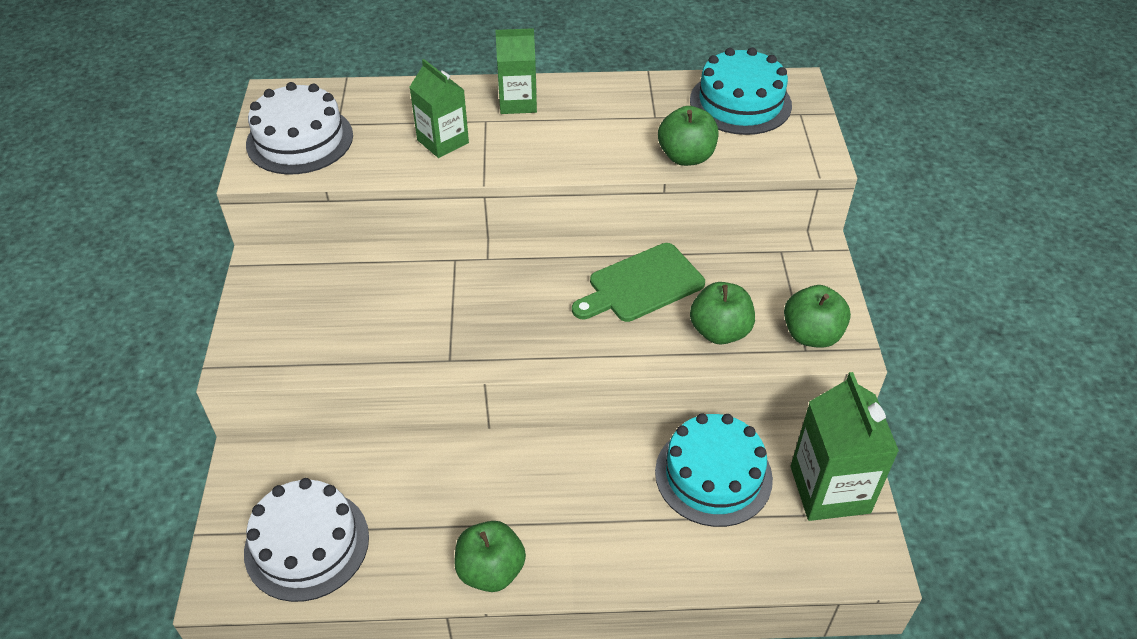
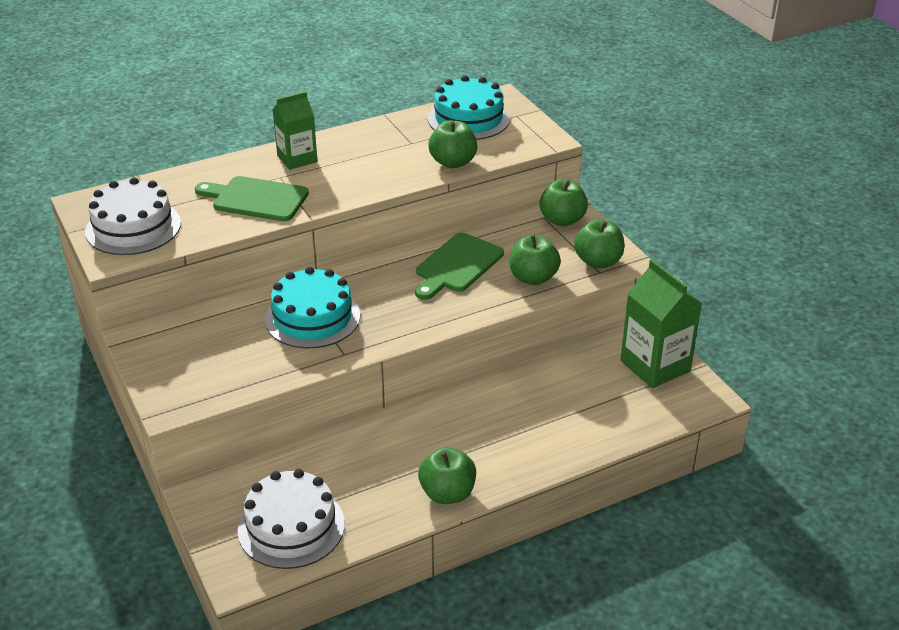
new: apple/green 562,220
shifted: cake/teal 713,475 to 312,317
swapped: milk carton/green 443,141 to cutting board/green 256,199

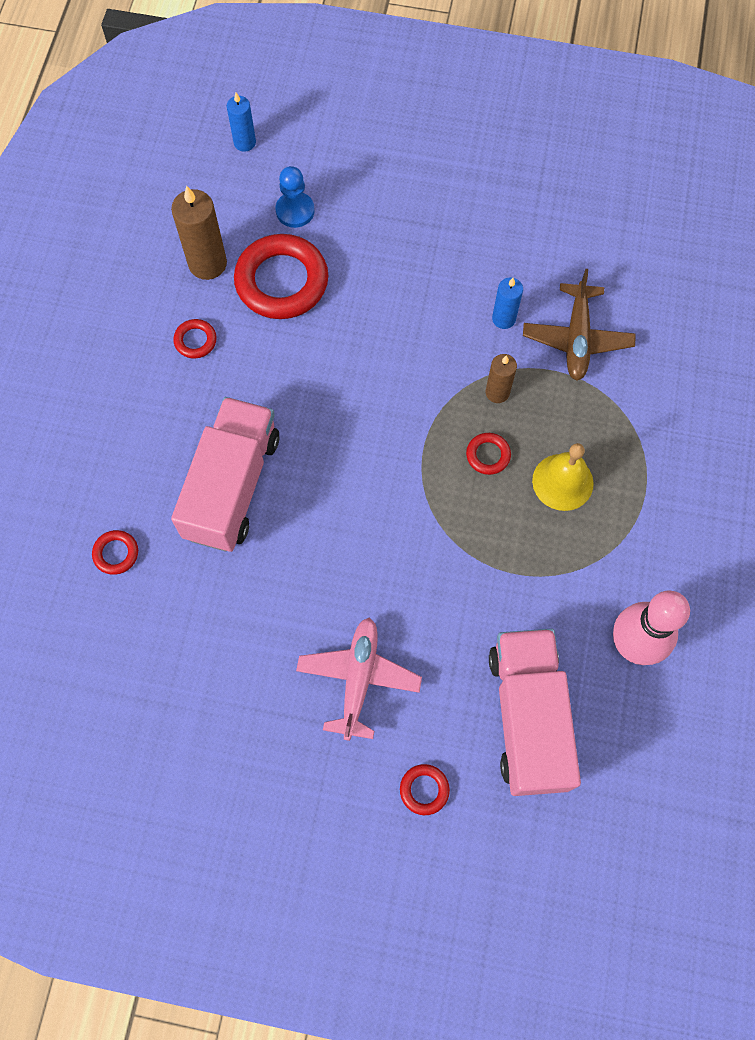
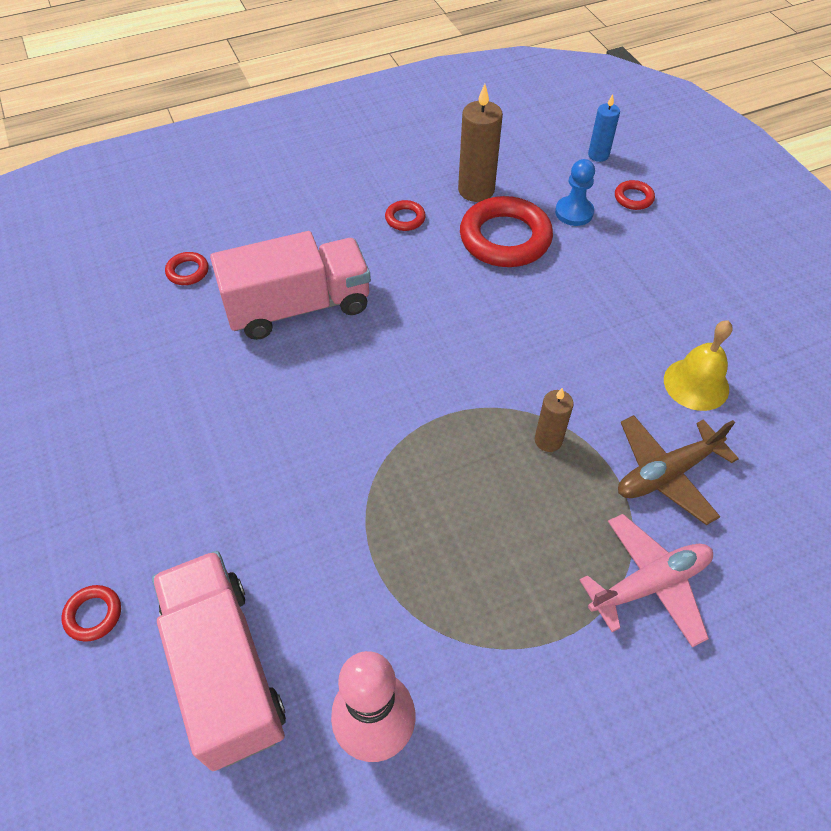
gone: pillar candle/royal blue 503,319
shifted: aeroplane/rosy 358,679 to 649,584; torus/crimson 488,455 to 633,198; school bell/bright yellow 562,482 to 696,384
rotated: truck/rosy 528,717 = 225,669 75 degrees counterclockwise

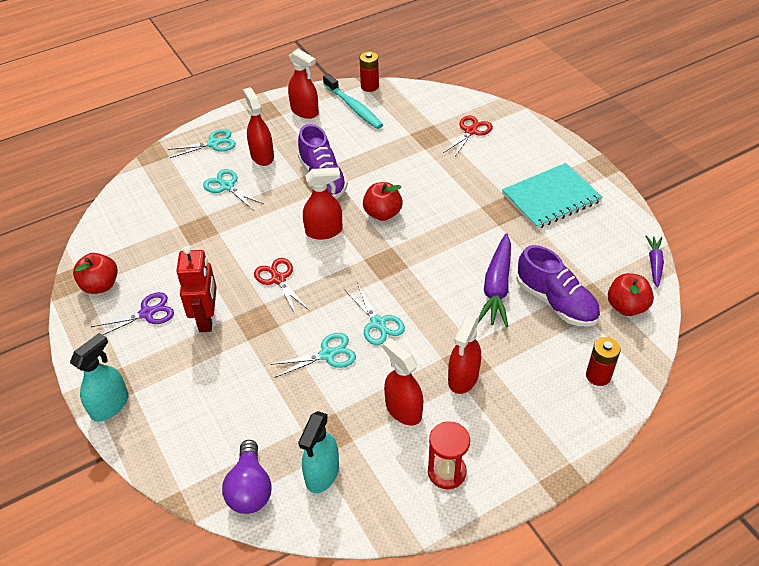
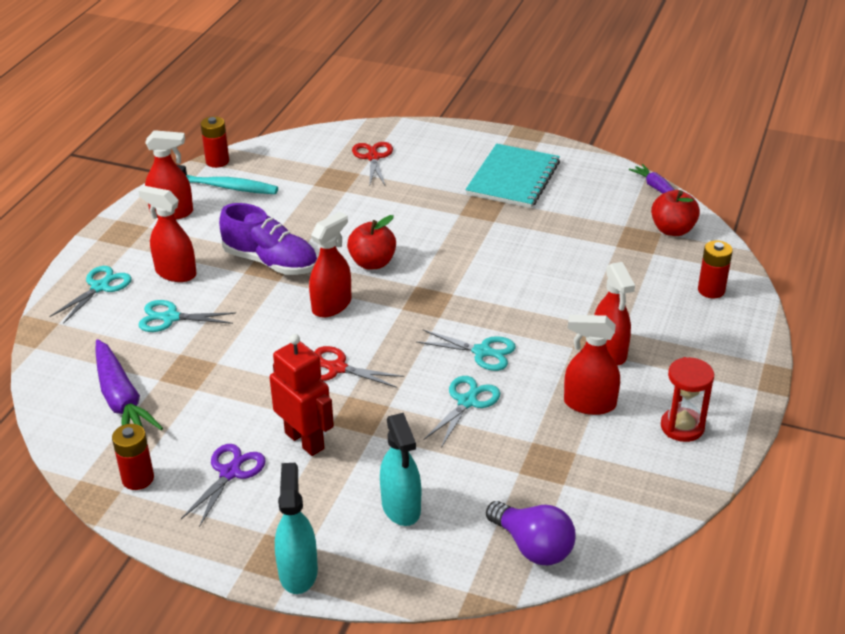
gone: sneaker/violet 556,302
shifted: spray cleaner/teal 322,473 to 401,507; carrot/violet 497,287 to 121,400
swapped: apple/crimson 100,285 to battery/crimson 138,478

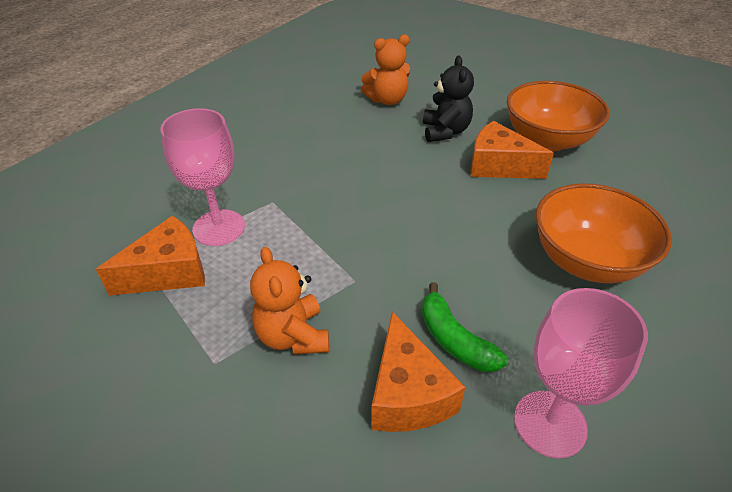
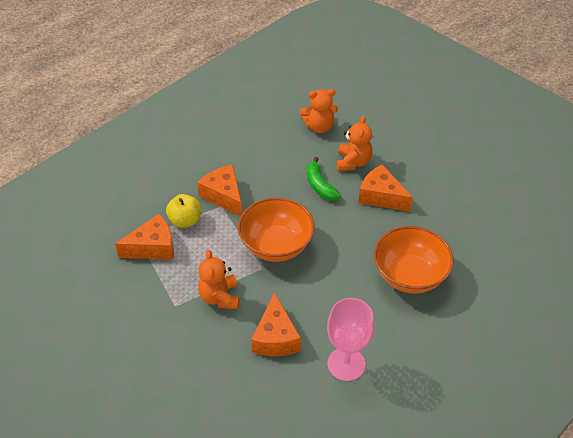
new: cheese wedge/orange 224,196
shifted: toy banana/green 454,340 to 320,185; bowl/orange 547,140 to 276,245
swapped: wine glass/rosy 219,228 to apple/bright yellow 185,221
repainted: stuffed bear/jet-black 445,132 to stuffed bear/orange 353,162

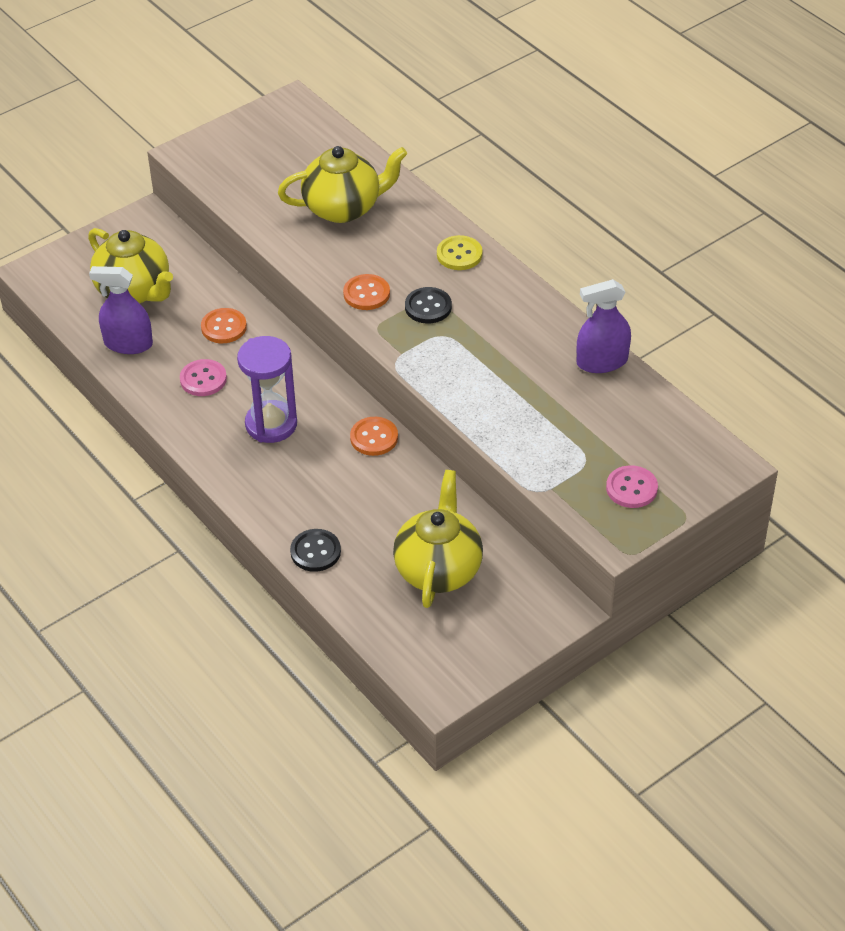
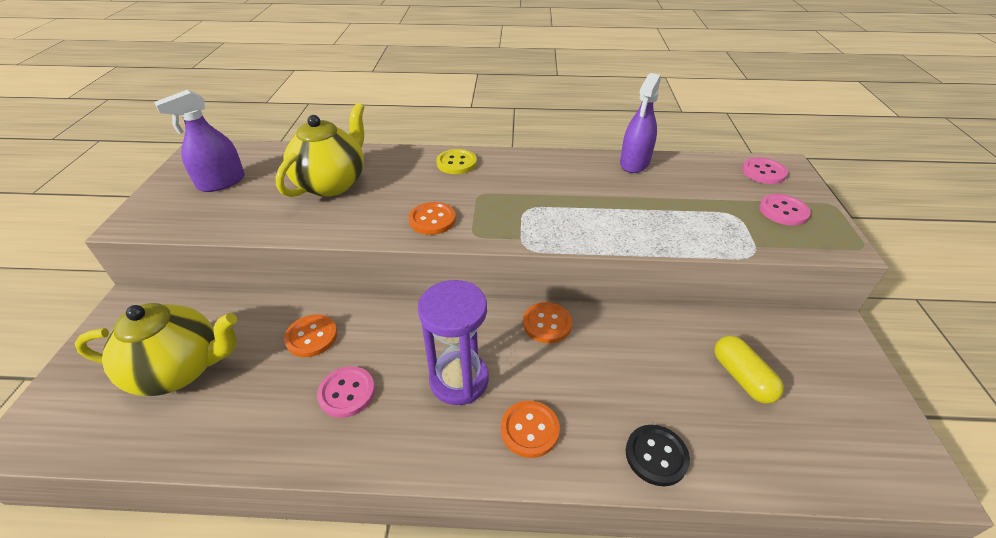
gone: shirt button/jet-black 428,307
new: shirt button/orange 529,430; shirt button/rosy 763,172
shifted: spray cleaner/violet 128,344 to 221,182
swapped: teapot/bright yellow 438,569 to pill/bright yellow 742,377

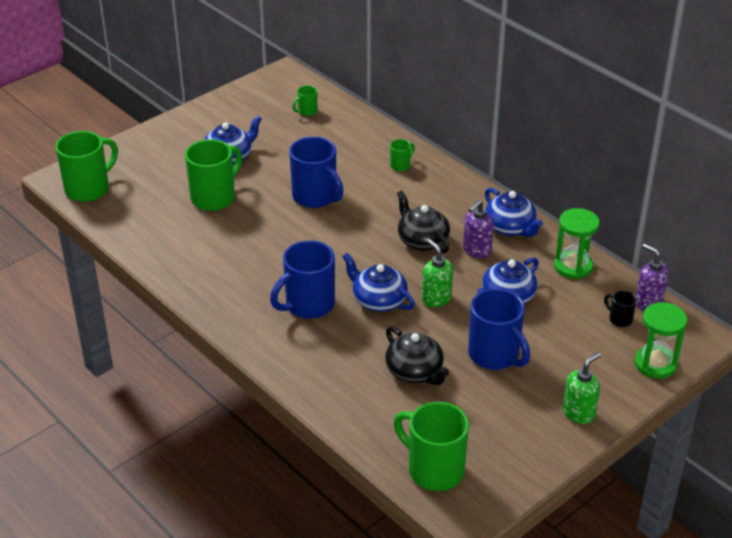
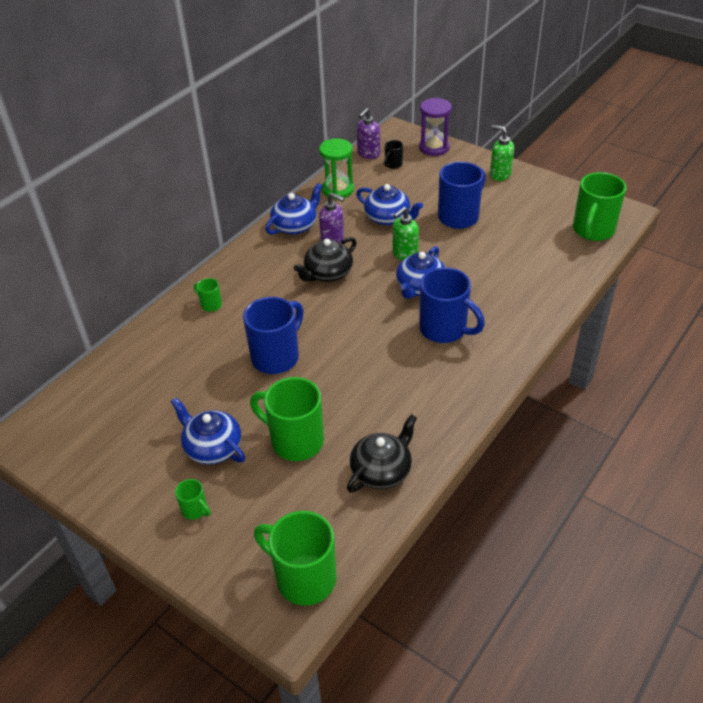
shifted: coffee mug/green 307,111 to 195,510; teapot/jet-black 415,371 to 382,470
repainted: sandglass/green 655,364 to sandglass/violet 434,147

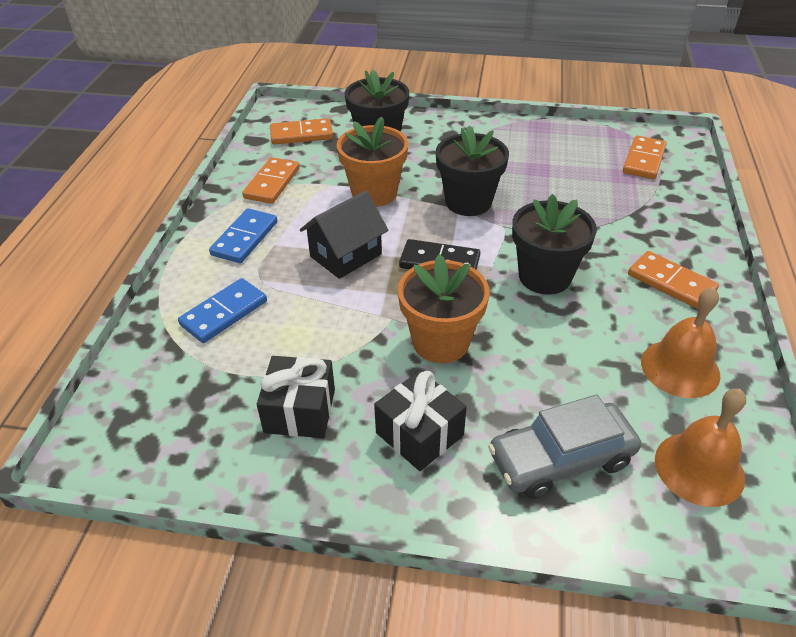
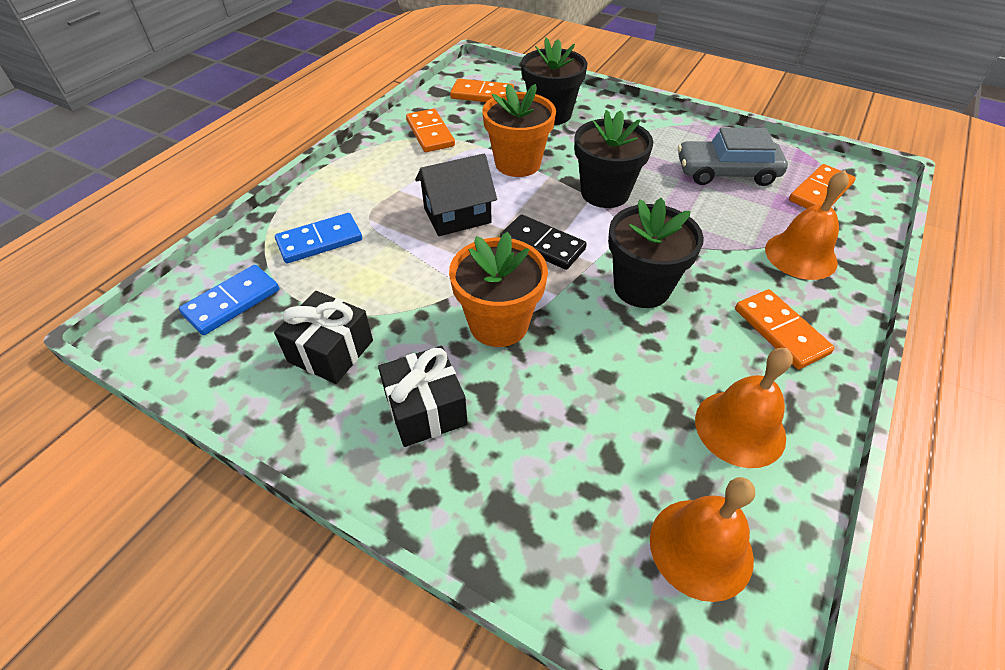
new: school bell/orange 800,255
shifted: domino/royal blue 245,238 to 232,302; automobile/ash-grey 561,459 to 726,172
rotated: domino/orange 272,183 = 430,133 60 degrees counterclockwise

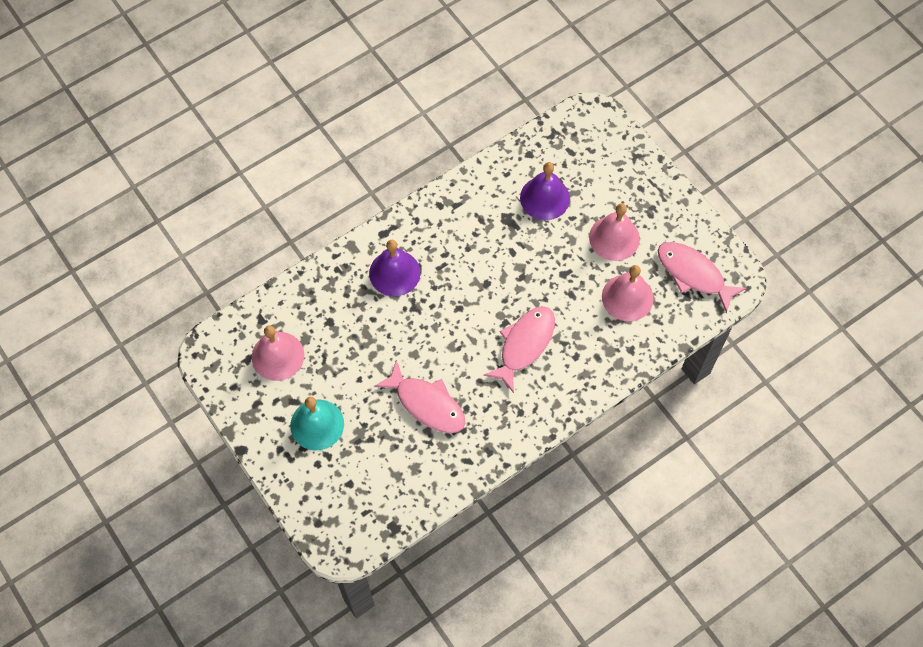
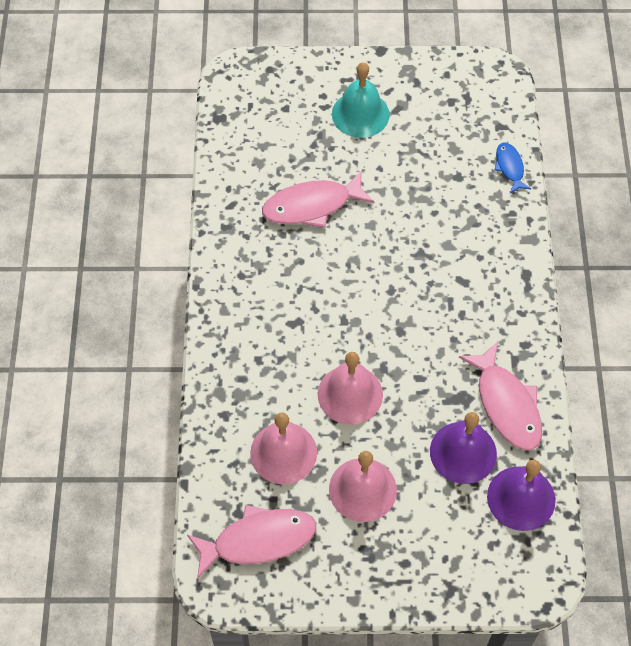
new: toy fish/royal blue 510,167
shifted: school bell/rosy 278,356 to 350,394; school bell/violet 394,273 to 521,498; toy fish/rosy 524,345 to 506,404

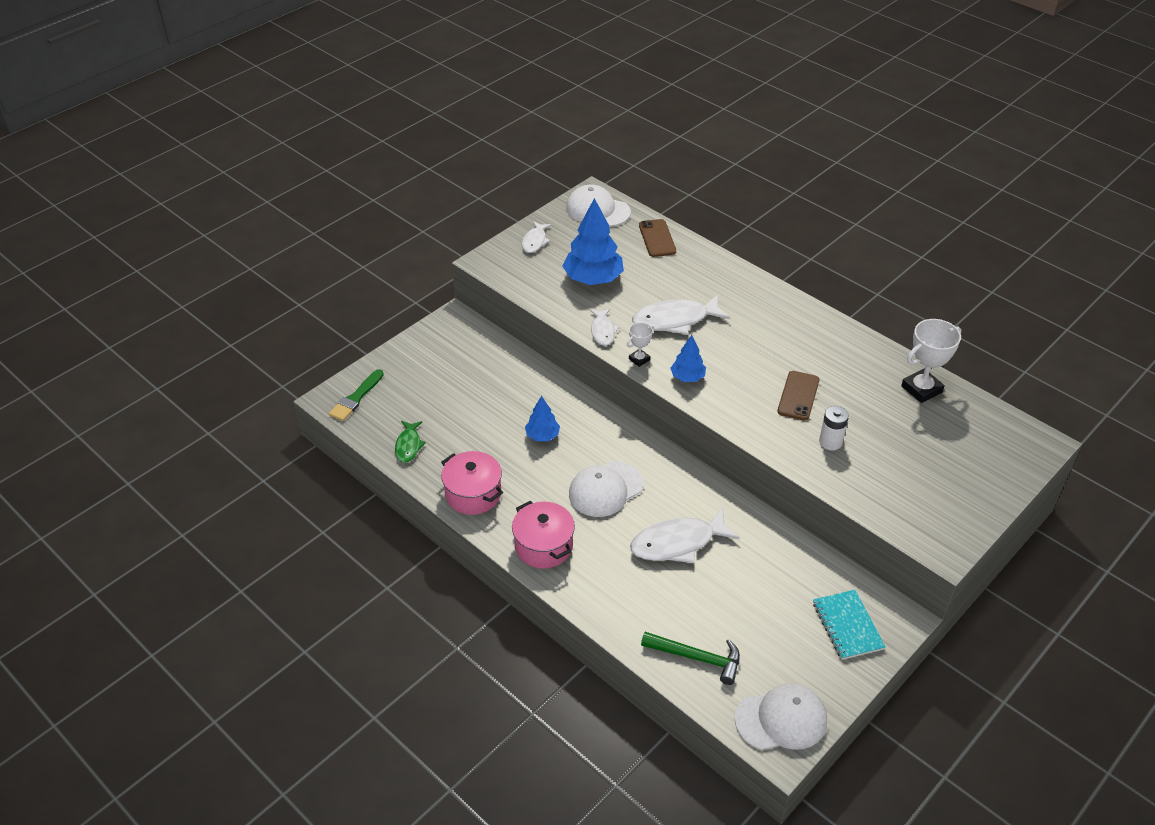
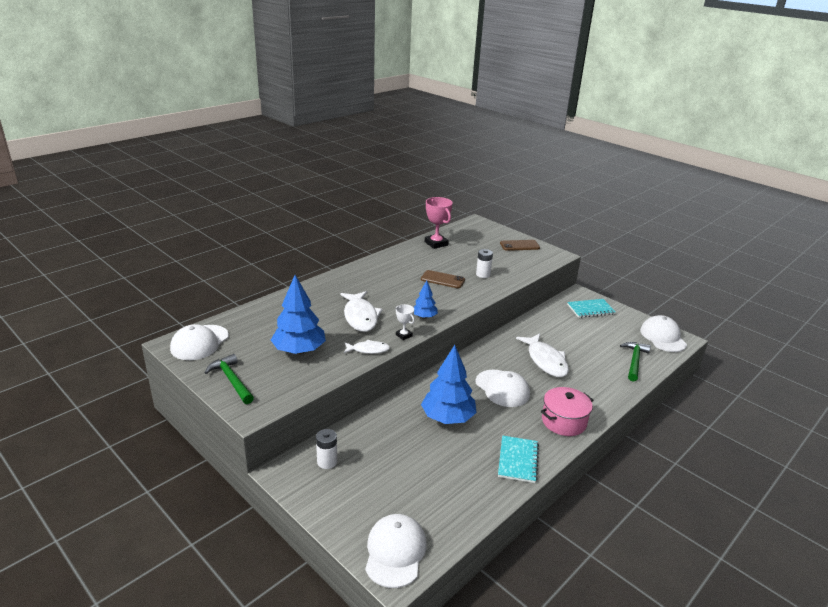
gone: toy fish/green 408,446
new: battery/white 327,462
shifted: smartphone/russet 657,238 to 519,246
swapped: paint brush/green 356,398 to cap/white 395,552; cooking pot/rosy 473,494 to notebook/teal 518,460; toy fish/white 535,241 to hammer/green 231,380
repainted: prize cup/white 921,389 to prize cup/rosy 436,243
scaled: toy tree/royal blue 542,436 = 448,418 x1.87

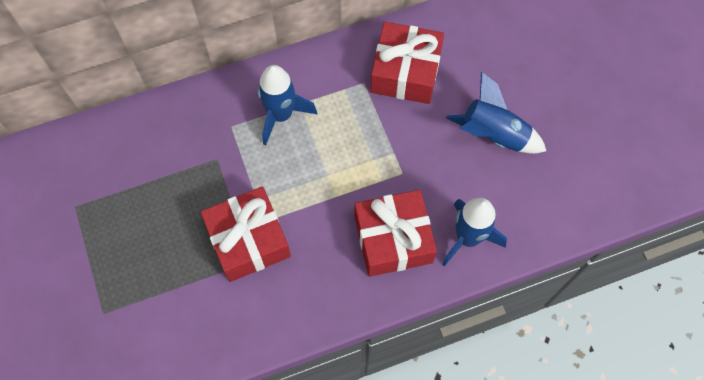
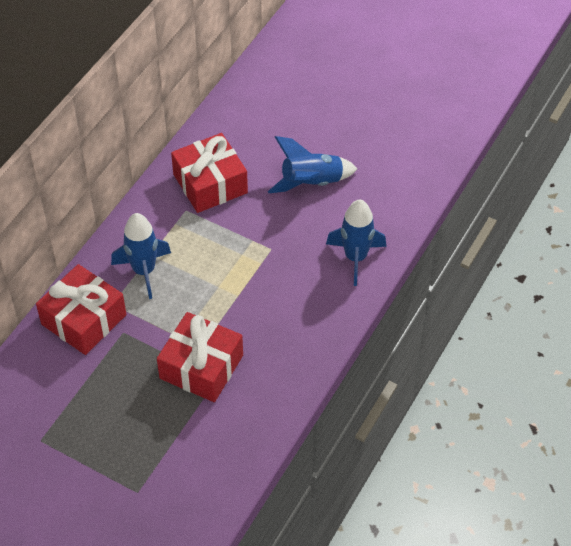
shifted: present/crimson 393,239 to 84,319

